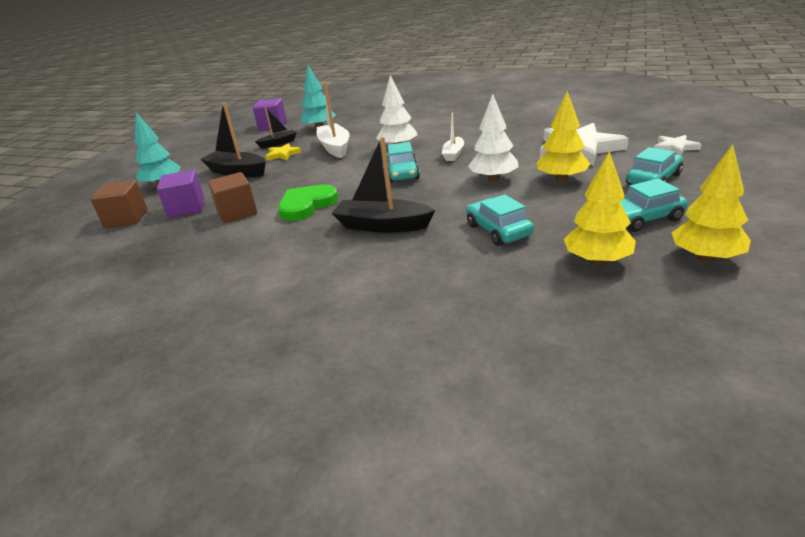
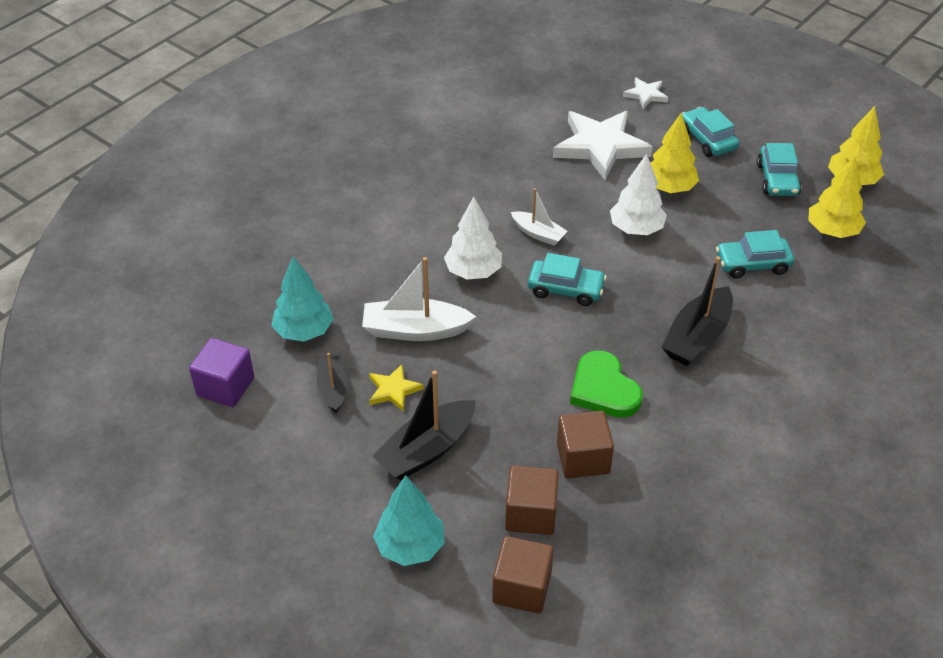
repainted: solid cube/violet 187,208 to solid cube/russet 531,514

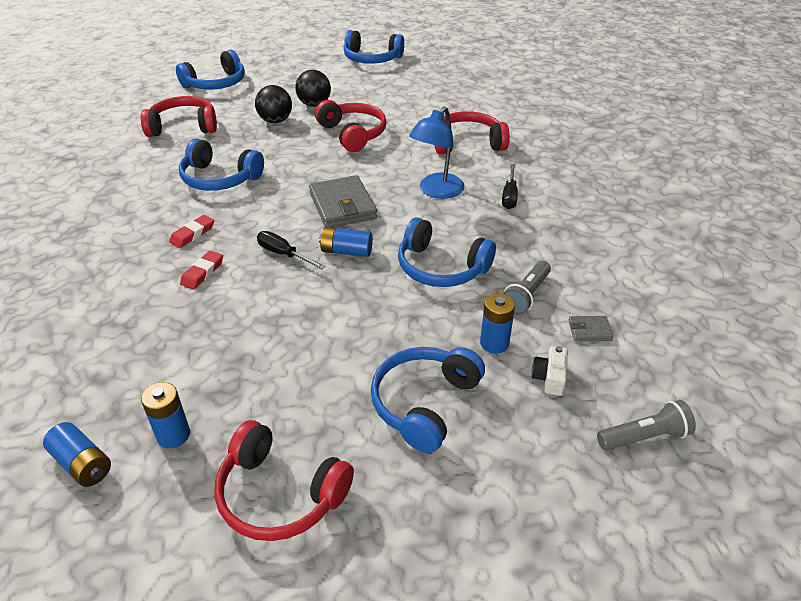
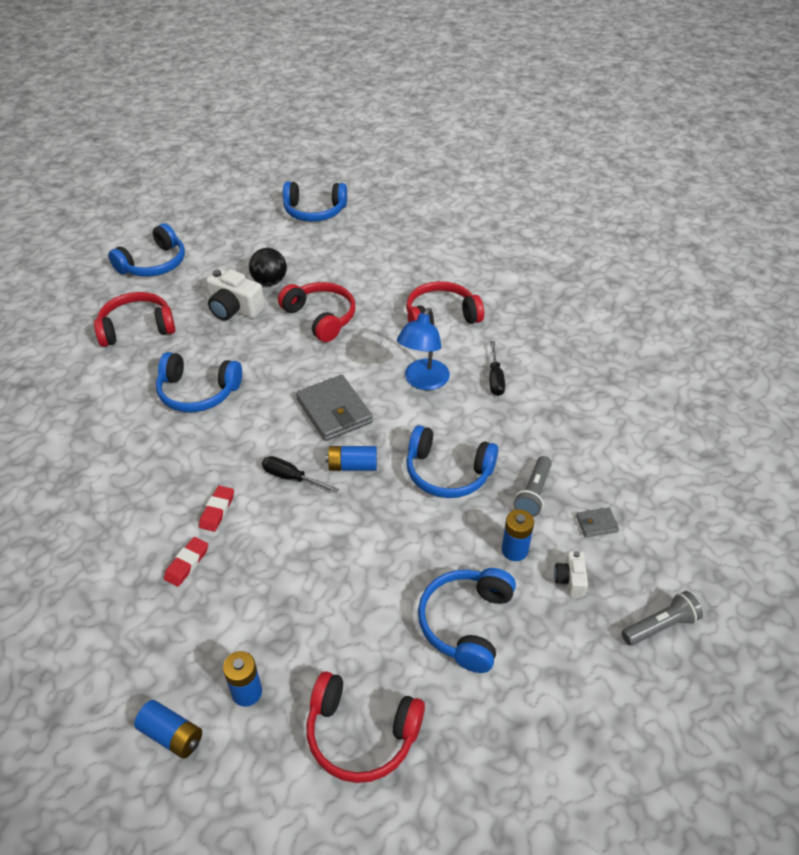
shifted: eraser/crimson 192,234 to 187,563
swapped: sphere/jet-black 275,121 to photo camera/white 234,309

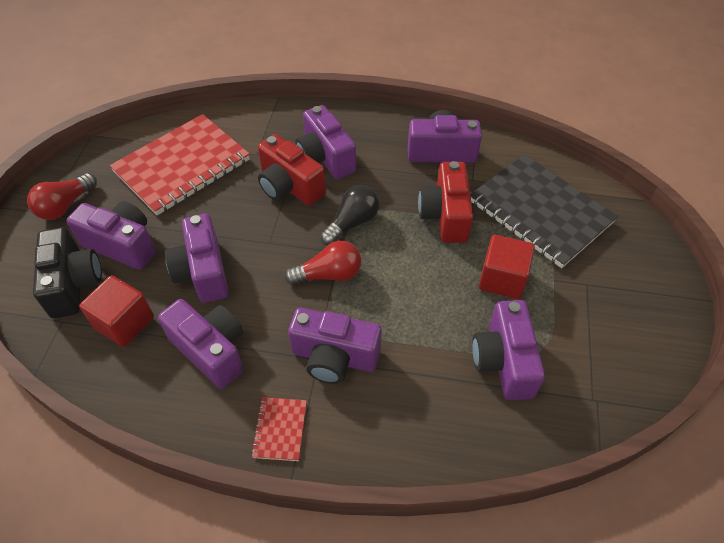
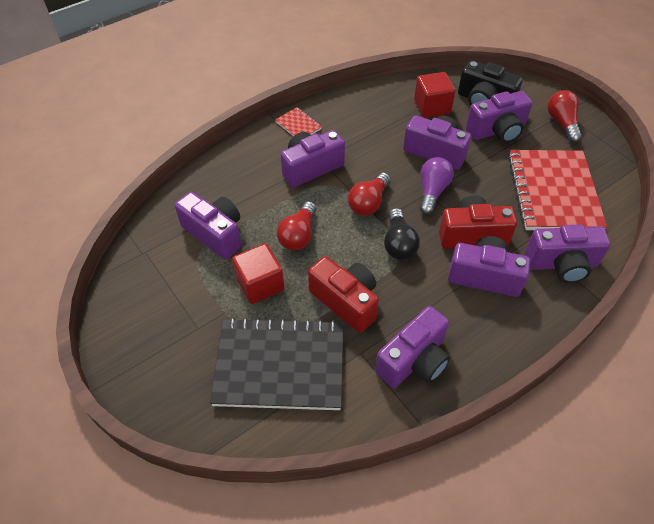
new: bulb/crimson 298,235; bulb/violet 432,191
shifted: photo camera/violet 211,350 to 561,264

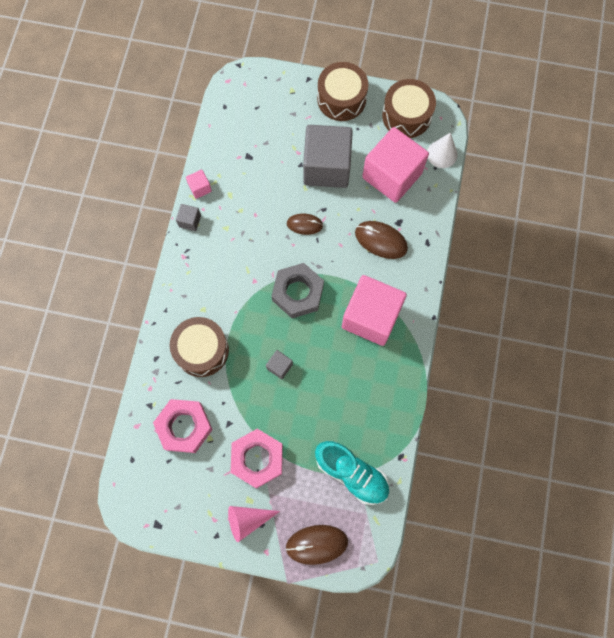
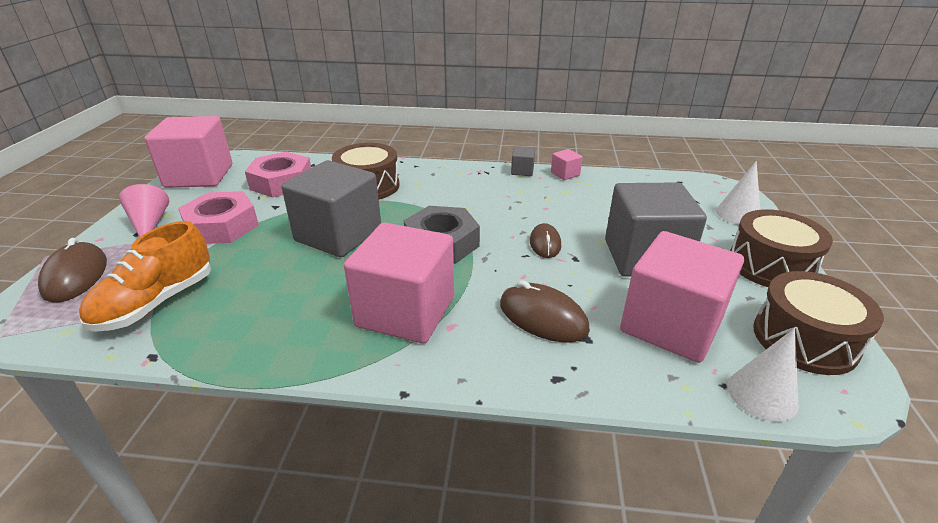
new: solid cube/rosy 199,176; cone/white 738,214
repainted: sneaker/teal 351,473 to sneaker/orange 156,303
rotated: mouse/russet 381,240 = 543,317 75 degrees counterclockwise
scaled: solid cube/ash-grey 279,366 = 338,235 x2.44

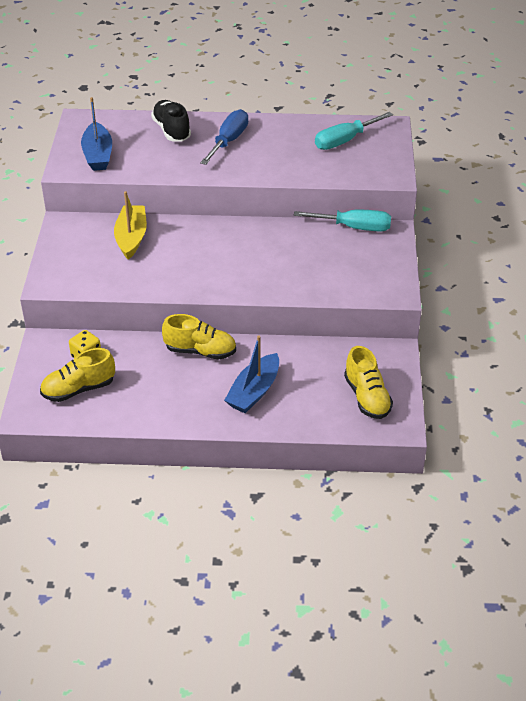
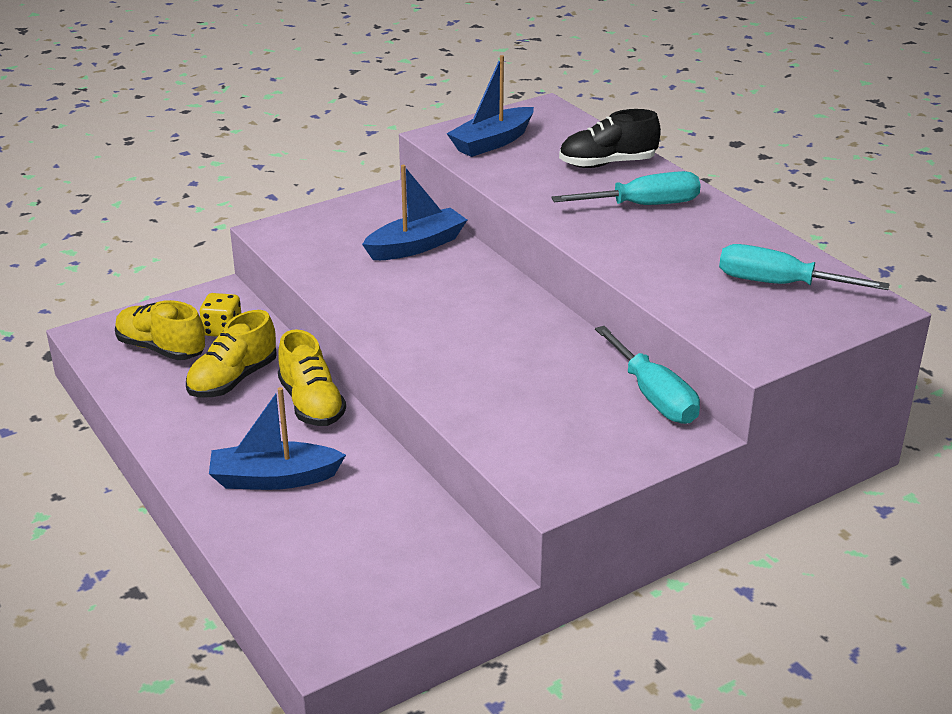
shifted: sneaker/bright yellow 367,397 to 233,380
repainted: sailboat/bright yellow 131,238 to sailboat/royal blue 416,246; flat screwdriver/royal blue 229,141 to flat screwdriver/teal 644,205
rotated: sneaker/jet-black 171,130 = 607,164 135 degrees counterclockwise

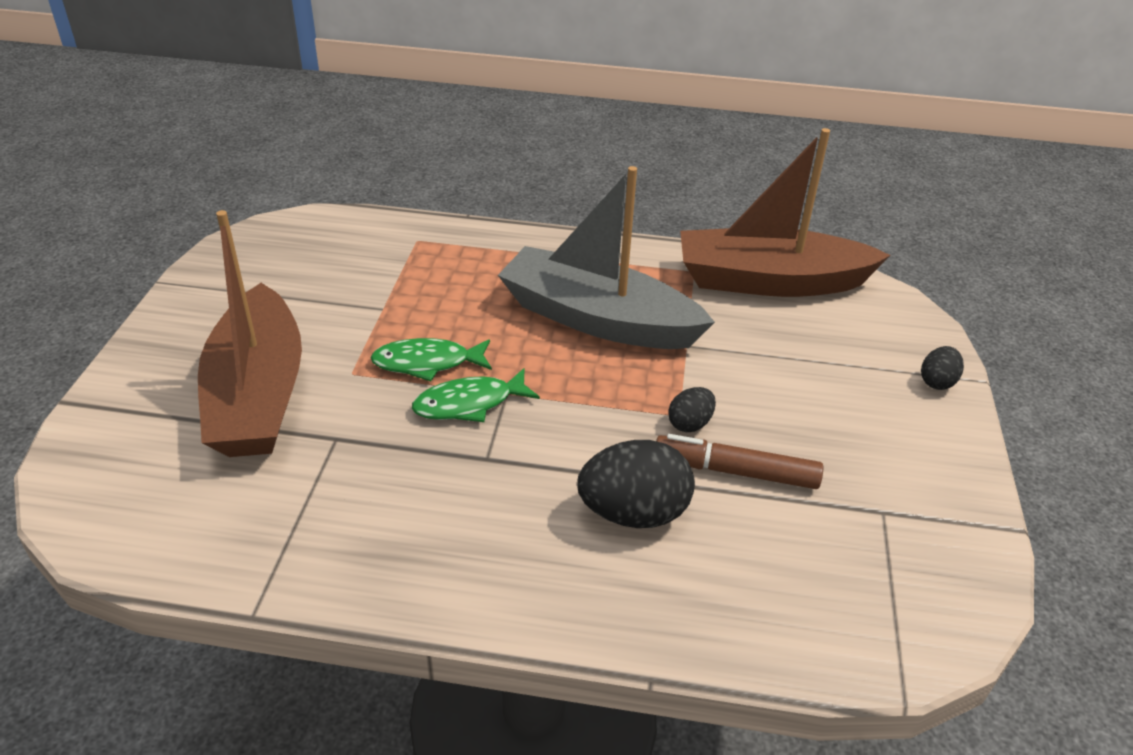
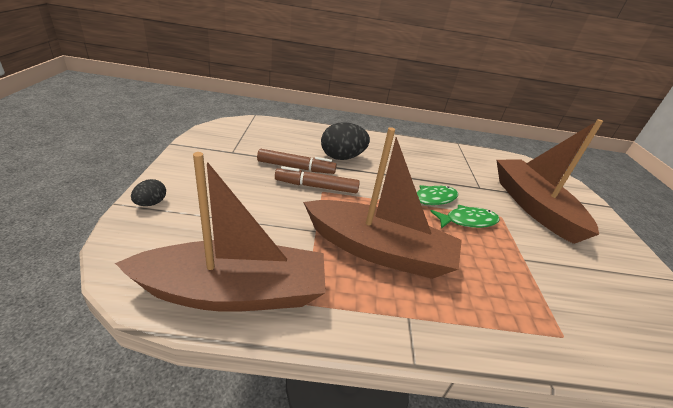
swapped: egg shape/jet-black 690,424 to felt pen/russet 316,187
repainted: sailboat/ash-grey 597,319 to sailboat/russet 379,250

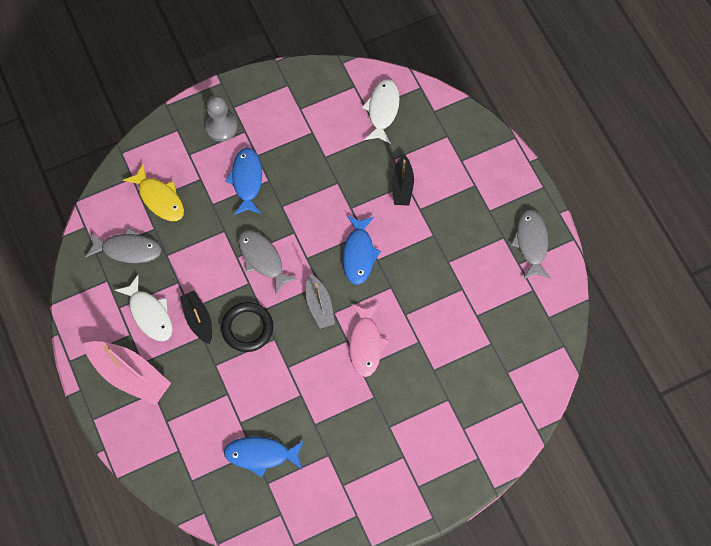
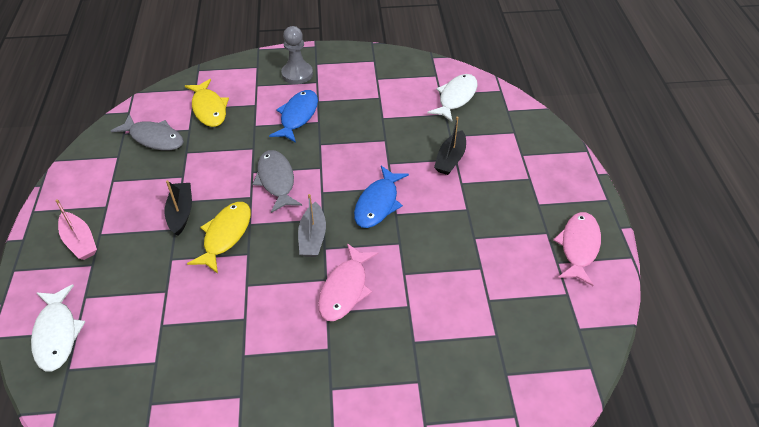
gone: toy fish/royal blue 261,455
shifted: toy fish/white 149,314 to 57,334
swapped: torus/jet-black 247,328 to toy fish/bright yellow 225,235
repainted: toy fish/ash-grey 531,243 to toy fish/rosy 578,247
scaled: sailboat/rosy 130,375 = 80,241 x0.61

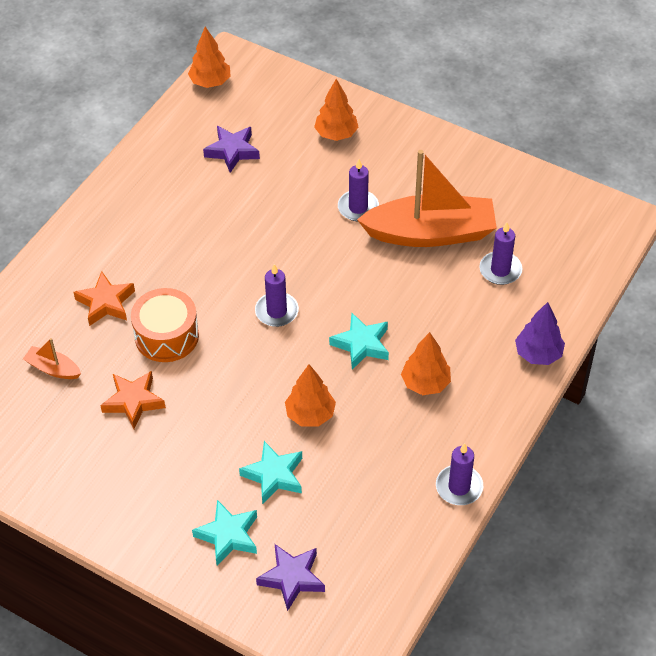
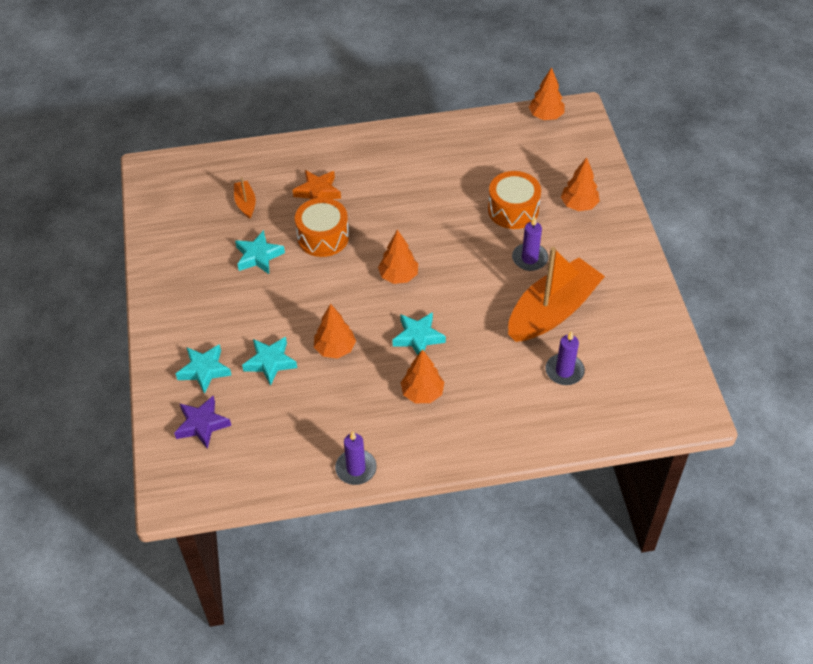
gone: star shape/violet 232,151; toy tree/violet 538,354
new: toy drum/orange 513,210
swapped: pillar candle/violet 276,311 to toy tree/orange 398,276
repainted: star shape/orange 133,402 to star shape/teal 258,256
rotated: sailboat/orange 430,233 = 552,311 90 degrees counterclockwise

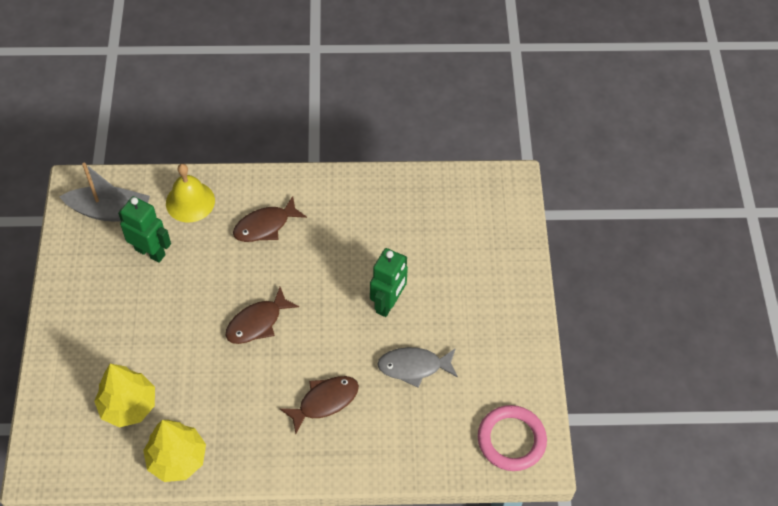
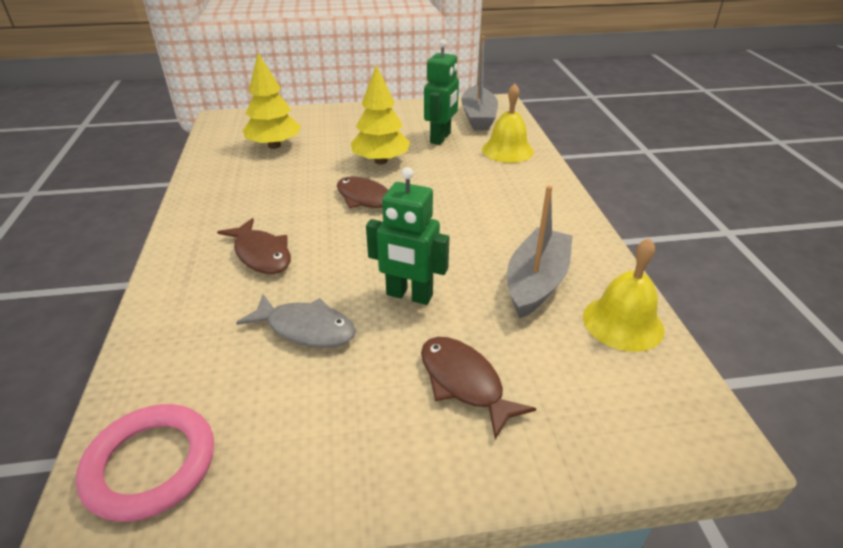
new: sailboat/ash-grey 536,282; school bell/bright yellow 623,322
shifted: toy tree/bright yellow 177,459 to 381,161; toy fish/russet 265,226 to 464,382
rotated: toy fish/ash-grey 413,367 = 306,329 120 degrees clockwise

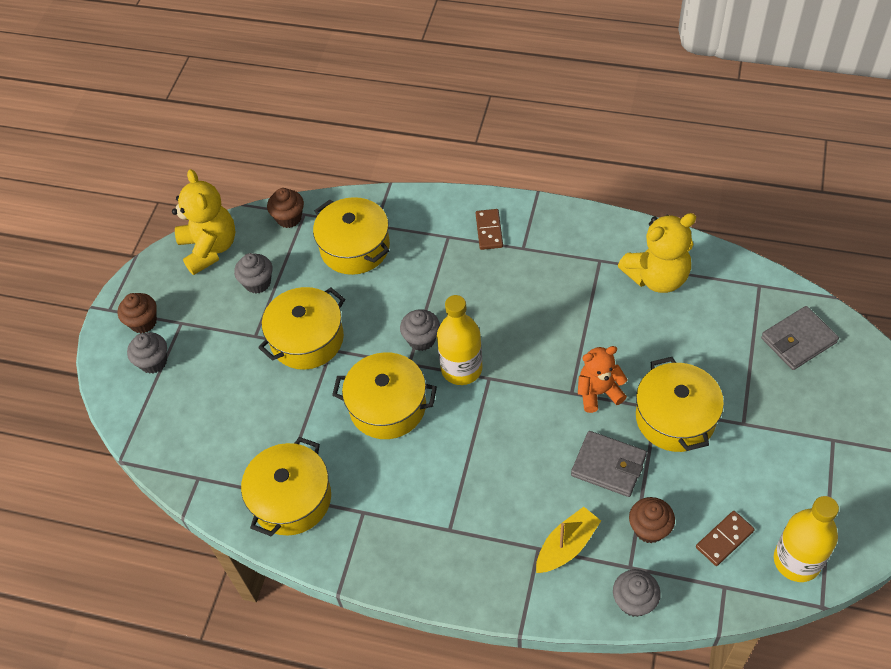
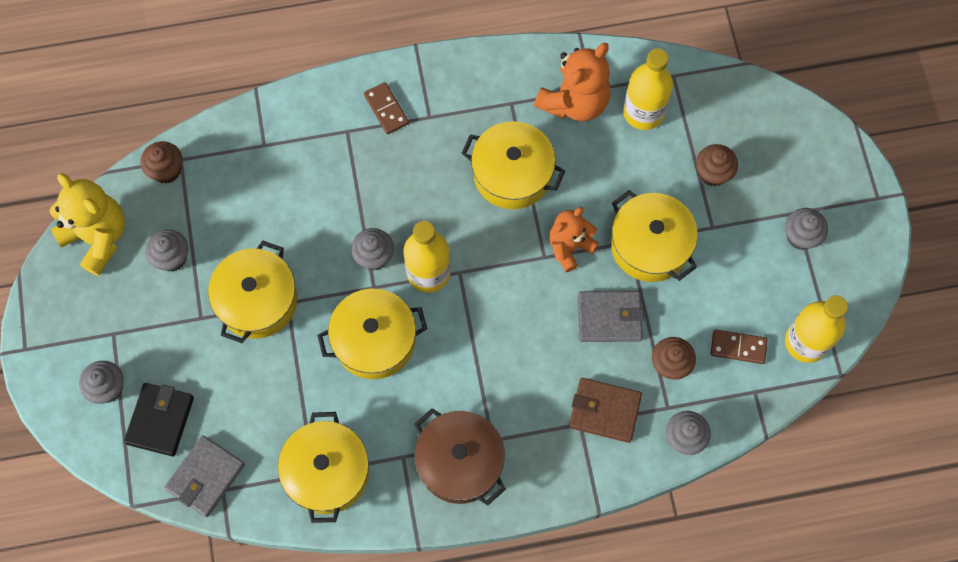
new: wallet/jet-black 160,420; cooking pot/russet 459,462; drink bottle/bright yellow 643,112; cupcake/ash-grey 801,236
shifted: cupcake/russet 143,322 to 713,173; cooking pot/bright yellow 355,247 to 512,174; wallet/ash-grey 798,340 to 205,477
swapped: sailboat/bright yellow 566,546 to wallet/russet 604,411
repainted: stuffed bear/bright yellow 657,277 to stuffed bear/orange 574,102
rotated: domino/russet 724,539 = 738,347 75 degrees clockwise

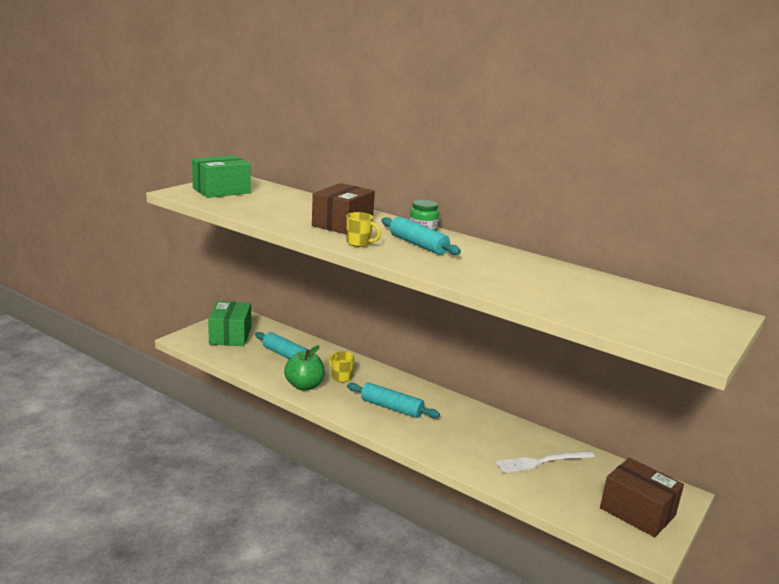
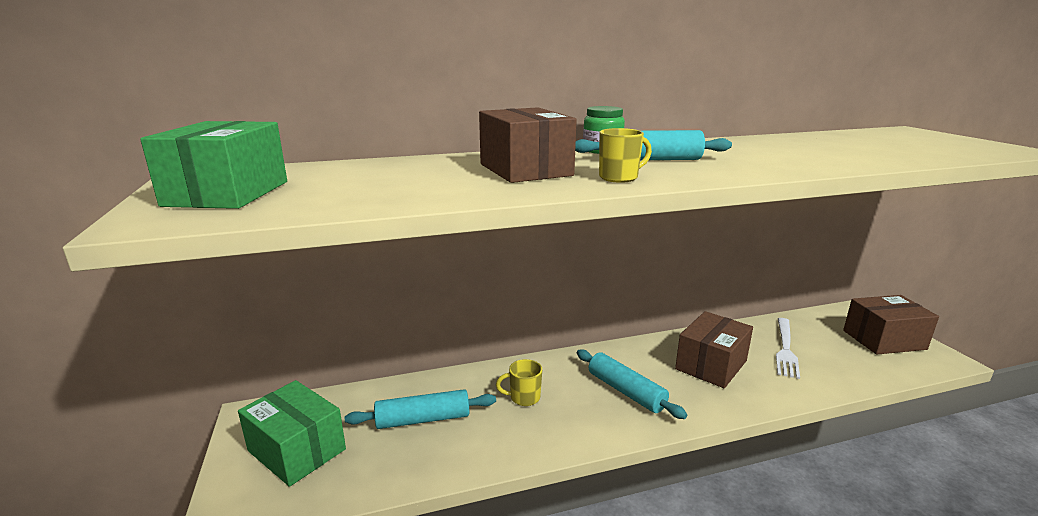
gone: apple/green 304,386
new: parcel/russet 711,365
rotated: pastry roller/teal 391,408 = 626,391 75 degrees clockwise

